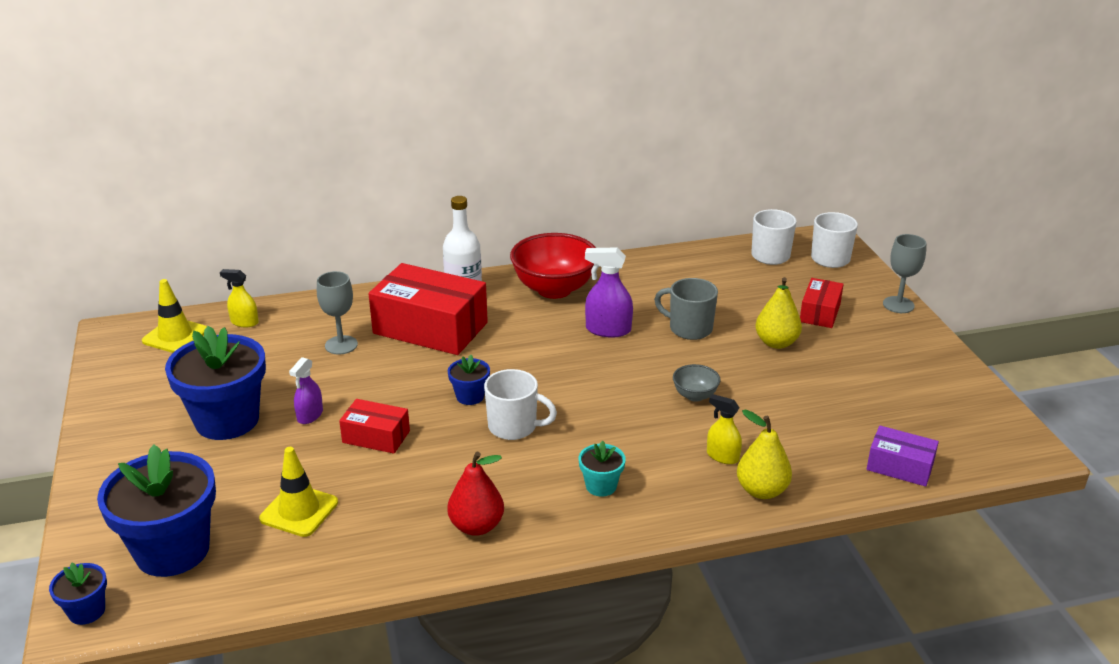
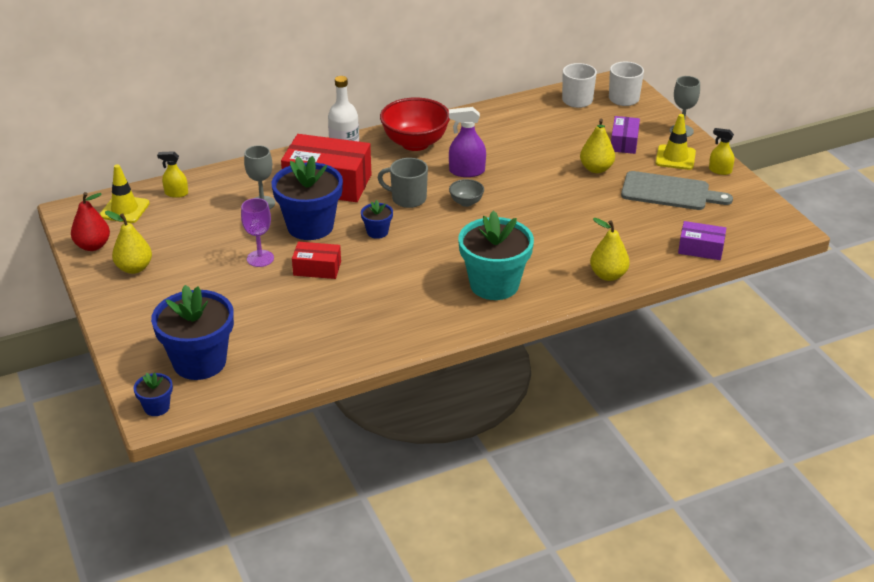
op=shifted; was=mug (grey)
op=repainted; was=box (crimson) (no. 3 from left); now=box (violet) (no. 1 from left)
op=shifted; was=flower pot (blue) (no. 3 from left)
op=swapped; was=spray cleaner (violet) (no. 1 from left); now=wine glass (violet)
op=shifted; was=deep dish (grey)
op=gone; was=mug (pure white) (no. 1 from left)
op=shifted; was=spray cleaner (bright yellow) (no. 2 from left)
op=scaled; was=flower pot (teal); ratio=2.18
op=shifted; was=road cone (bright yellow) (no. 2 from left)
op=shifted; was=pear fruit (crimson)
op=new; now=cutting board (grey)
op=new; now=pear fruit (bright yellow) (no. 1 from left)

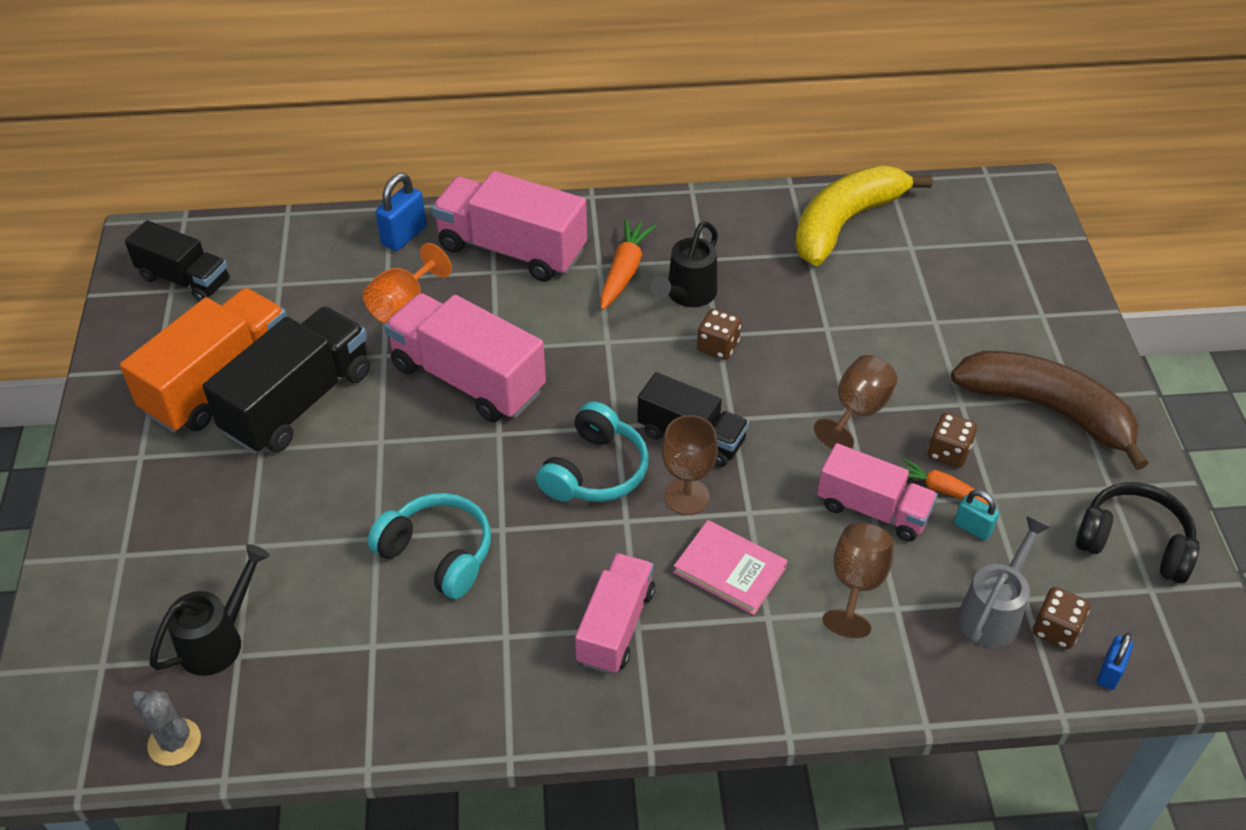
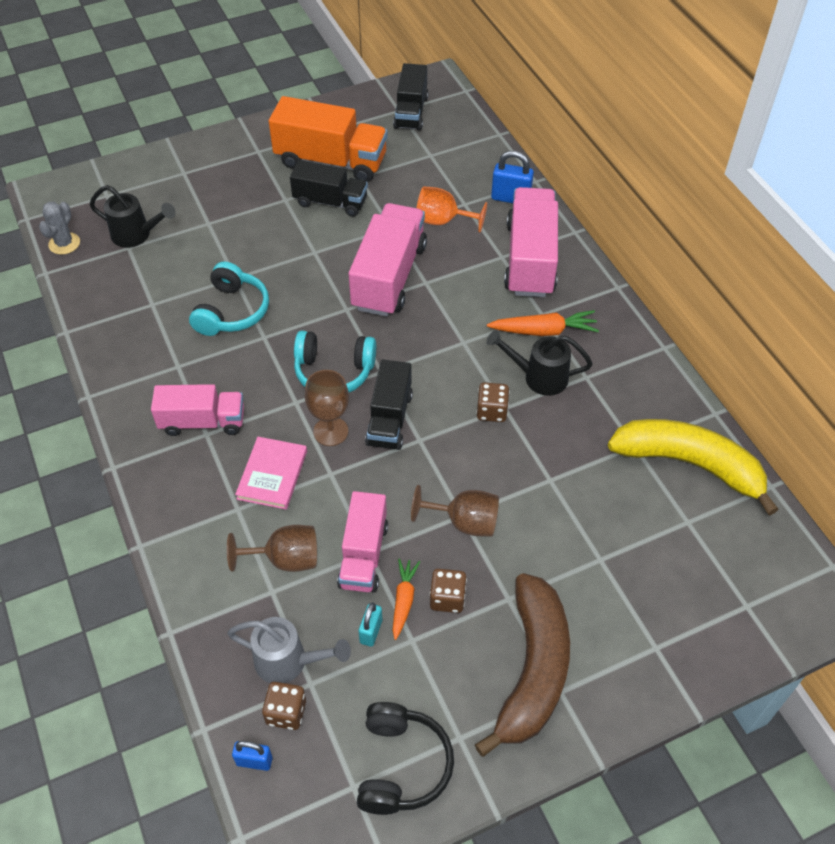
op=scaled; was=truck (black) (no. 2 from left in the first image); ratio=0.64

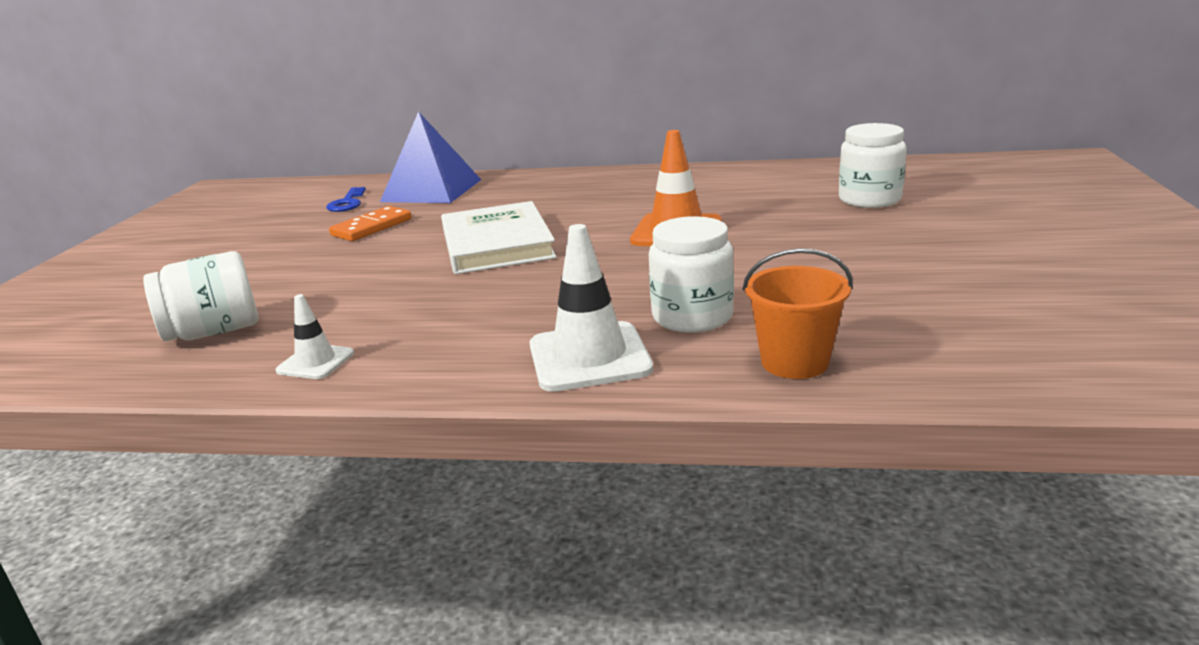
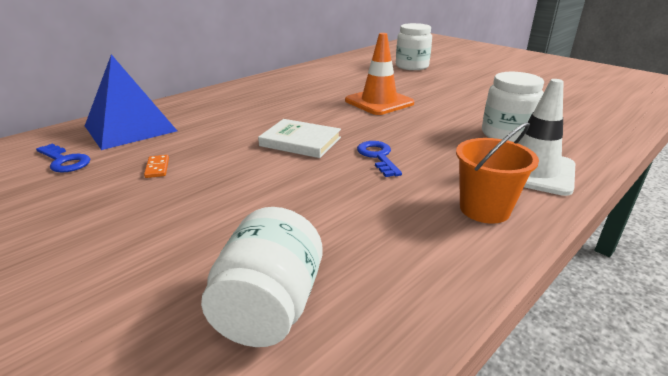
op=scaled; was=hardback (pure white); ratio=0.65
op=scaled; was=domino piece (orange-coloured); ratio=0.53
op=shifted; was=pail (orange-coloured)
op=gone; was=road cone (pure white) (no. 1 from left)
op=new; now=latchkey (blue) (no. 2 from left)

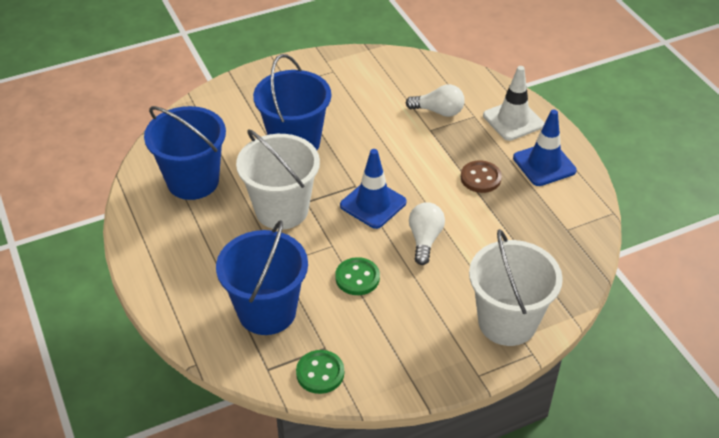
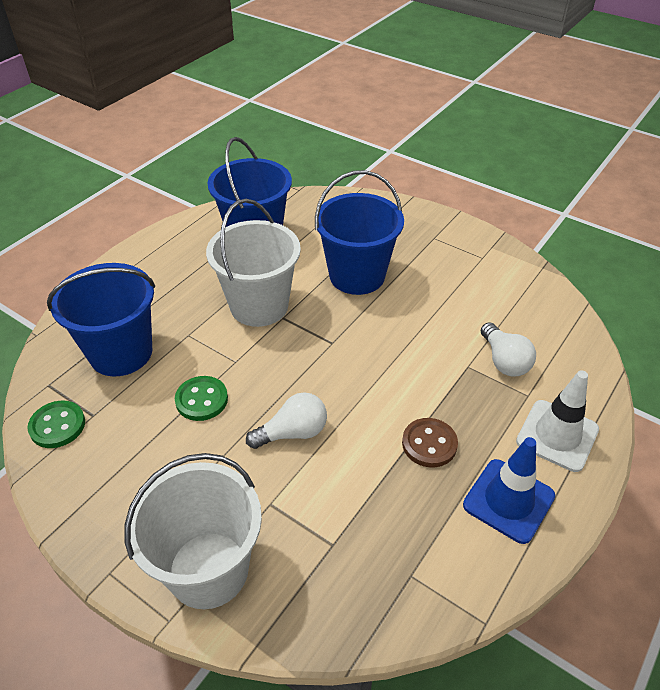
op=gone; was=road cone (blue) (no. 1 from left)

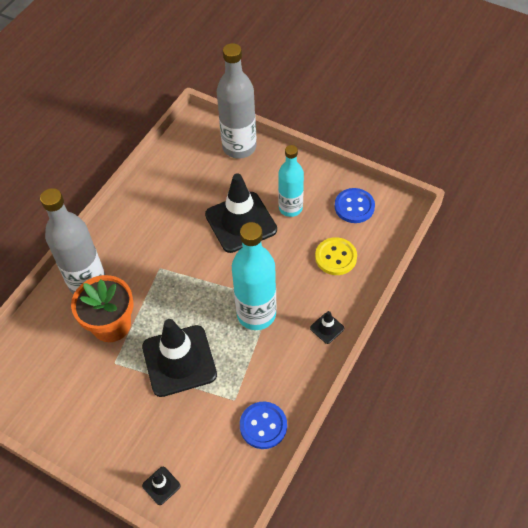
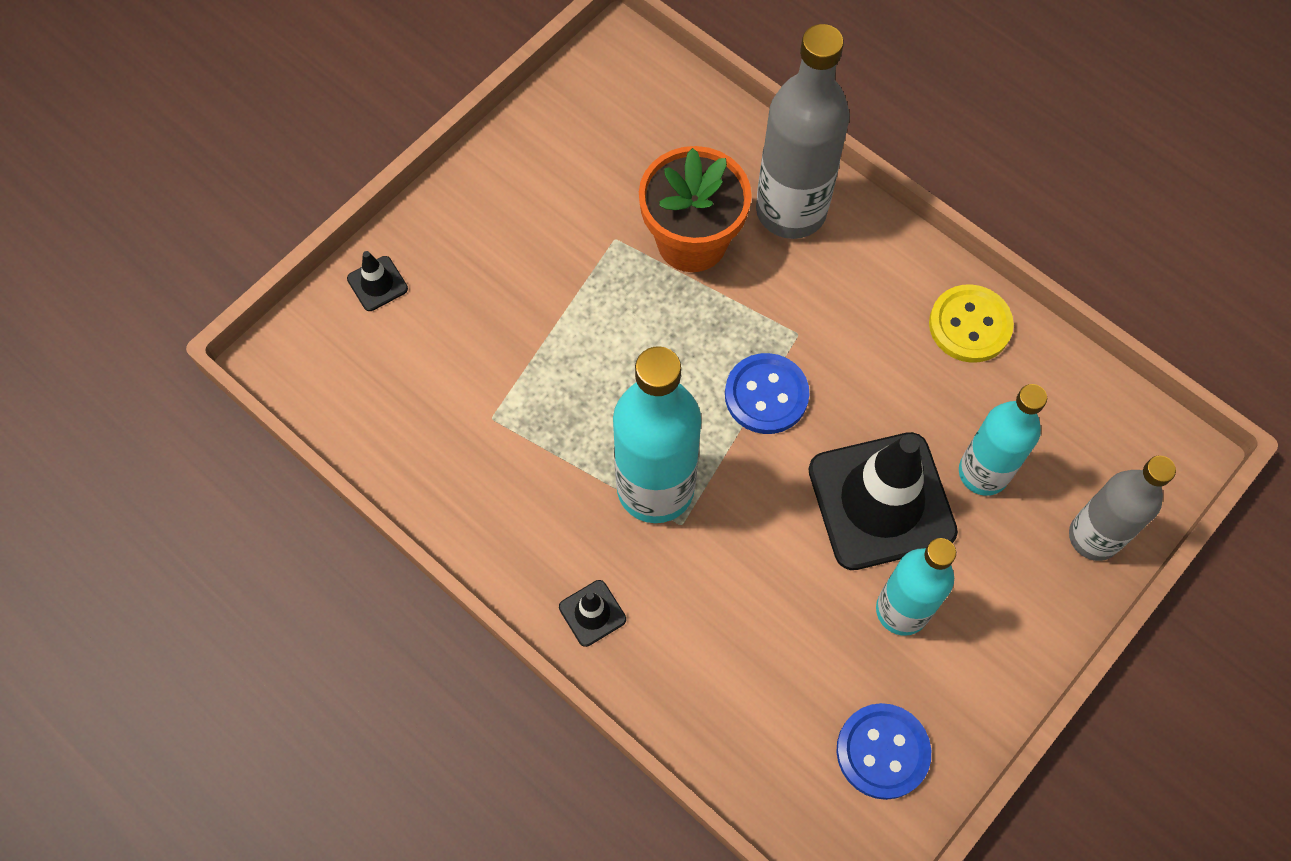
op=scaled; was=flask (grey) (no. 2 from left); ratio=0.66
op=shifted; was=sewing button (bright yellow)
op=gone; was=road cone (black) (no. 2 from left)
op=shifted; was=sewing button (blue) (no. 1 from left)
op=new; now=flask (teal) (no. 3 from left)

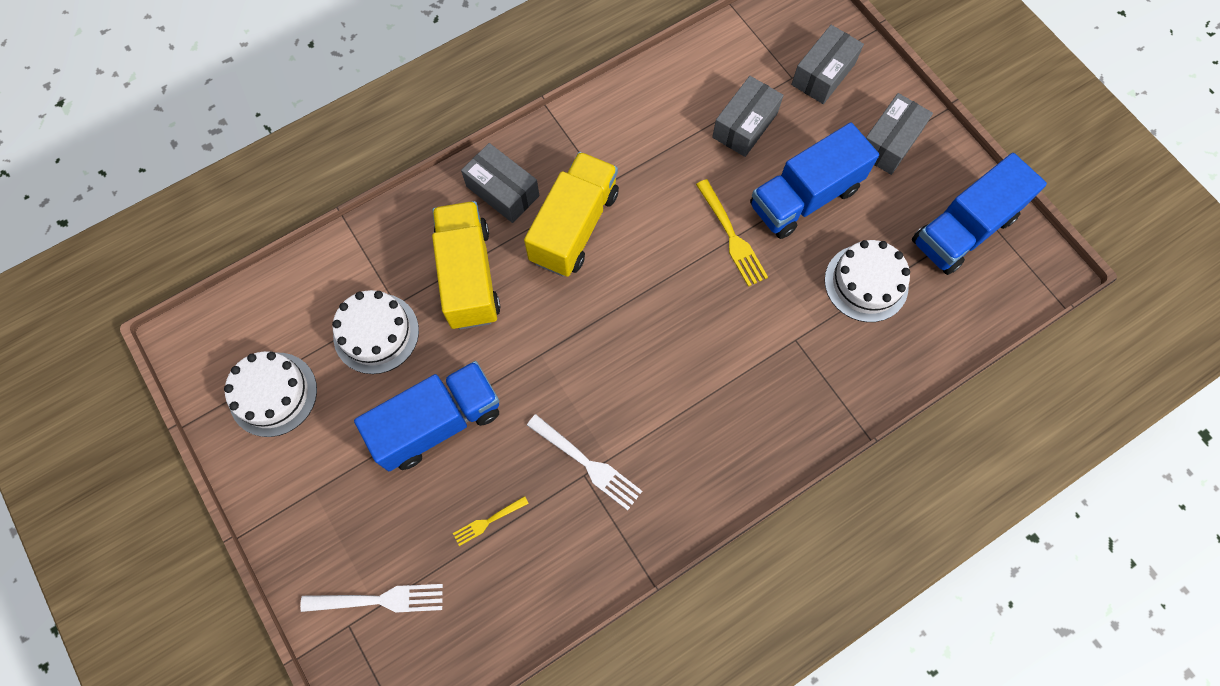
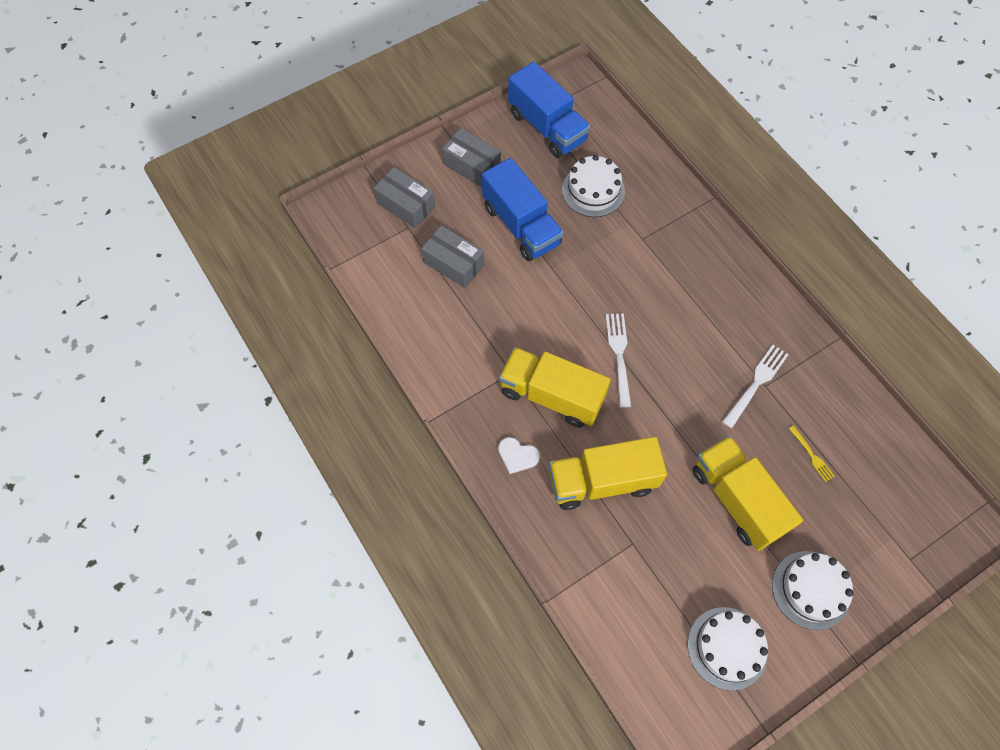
op=swapped; was=box (grey) (no. 1 from left); now=heart shape (pure white)
op=gone; was=fork (bright yellow) (no. 2 from left)
op=shifted; was=cake (pure white) (no. 2 from left in the first image); now=cake (pure white) (no. 3 from left)
op=repainted; was=truck (blue) (no. 1 from left); now=truck (bright yellow) (no. 3 from left)
op=shifted; was=fork (pure white) (no. 1 from left)

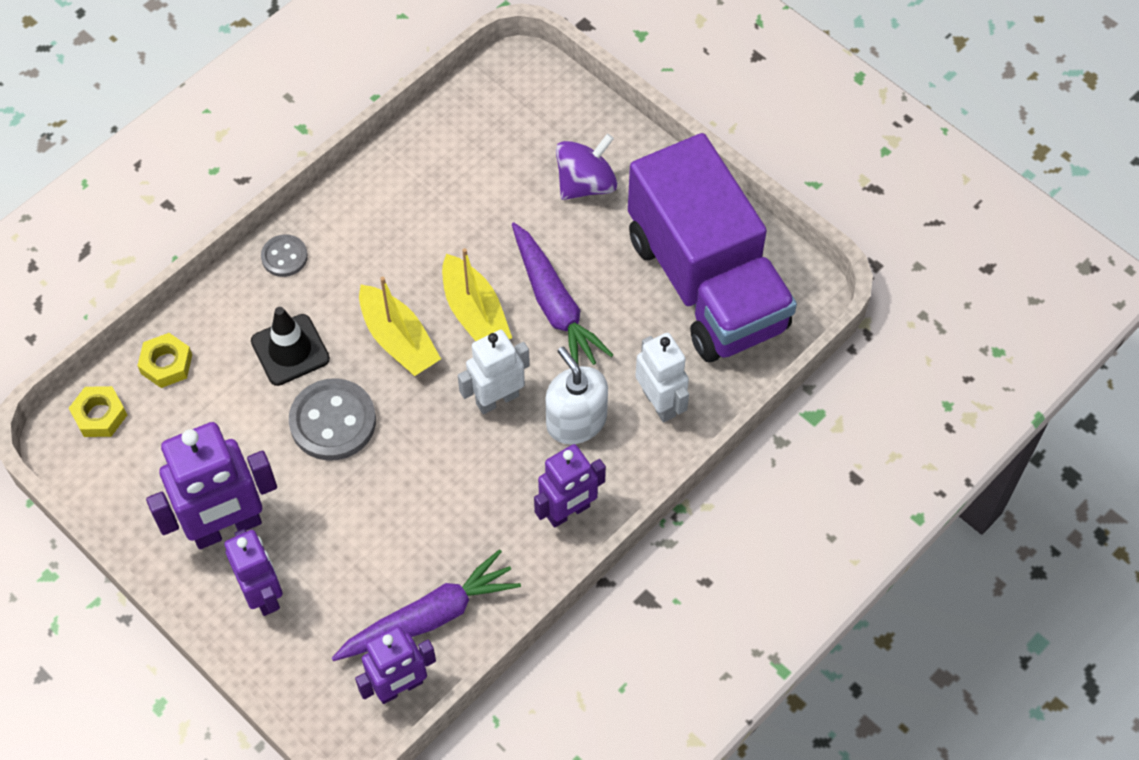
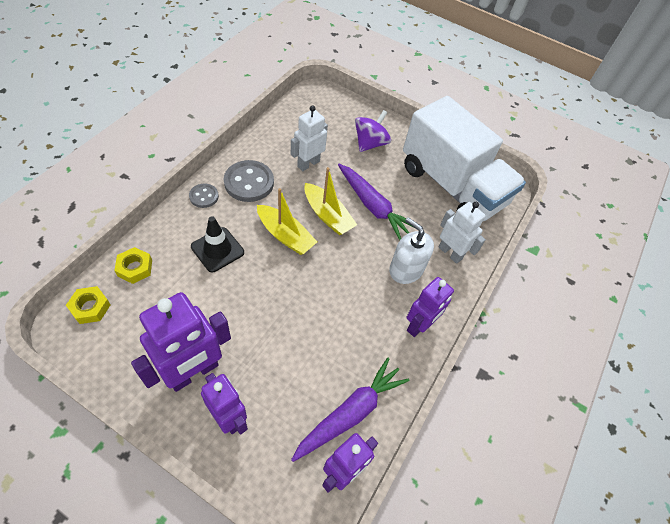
op=repainted; was=truck (violet); now=truck (pure white)
op=shifted; was=robot figure (pure white) (no. 1 from left)
op=shifted; was=sewing button (grey) (no. 2 from left)

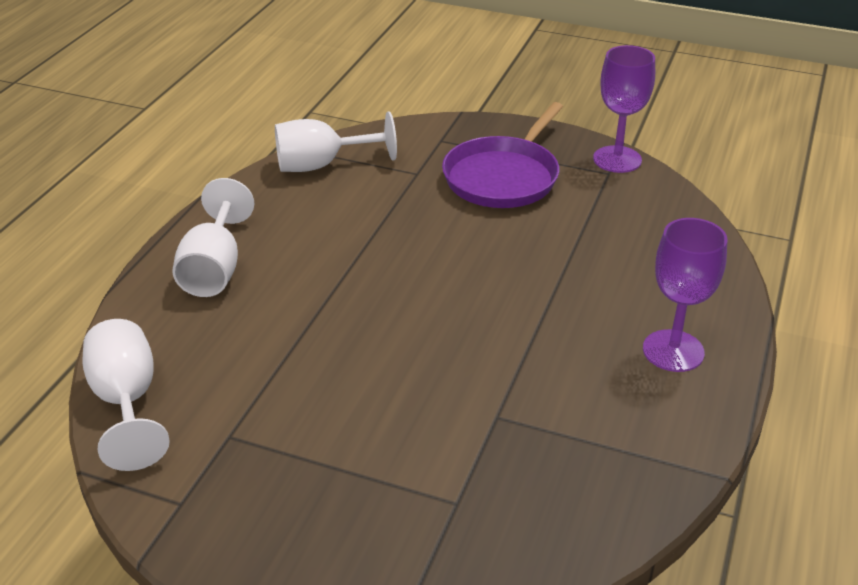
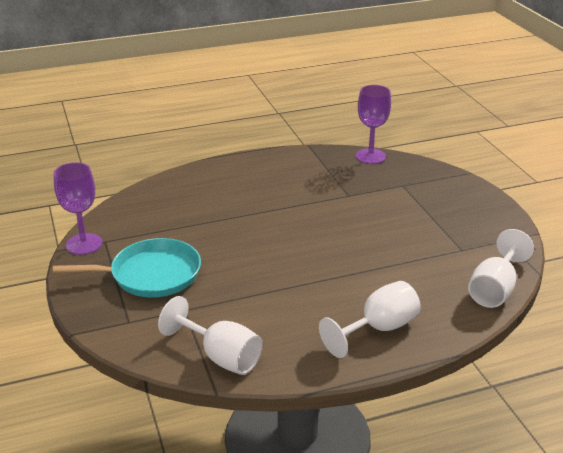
op=repainted; was=pan (violet); now=pan (teal)
op=shifted; was=wine glass (violet) (no. 2 from left)

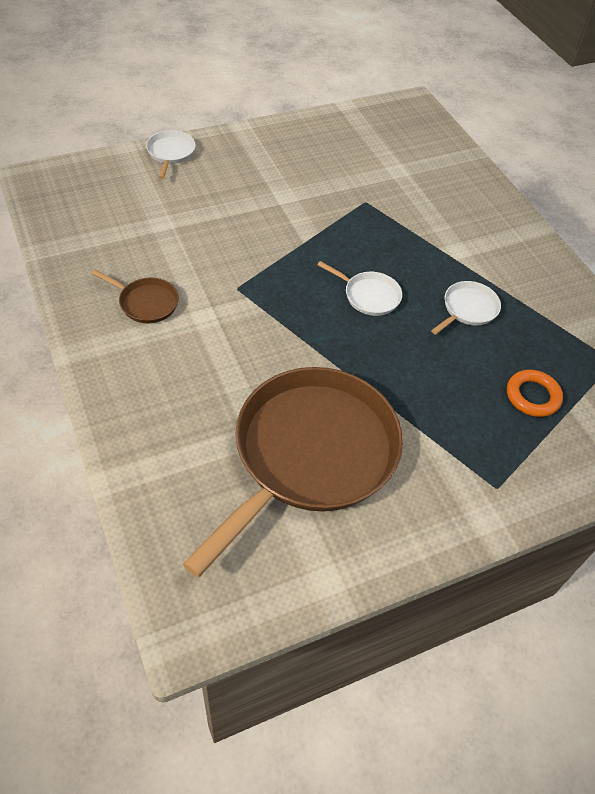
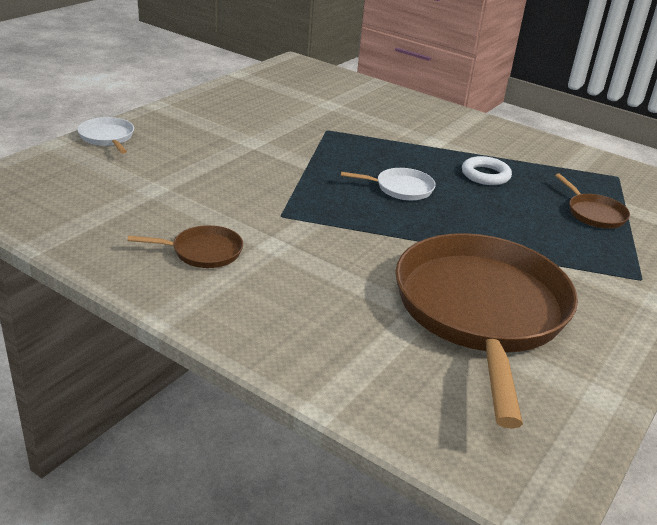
op=swapped; was=pan (pure white) (no. 3 from left); now=hoop (pure white)
op=swapped; was=hoop (orange-coloured); now=pan (russet) (no. 3 from left)

